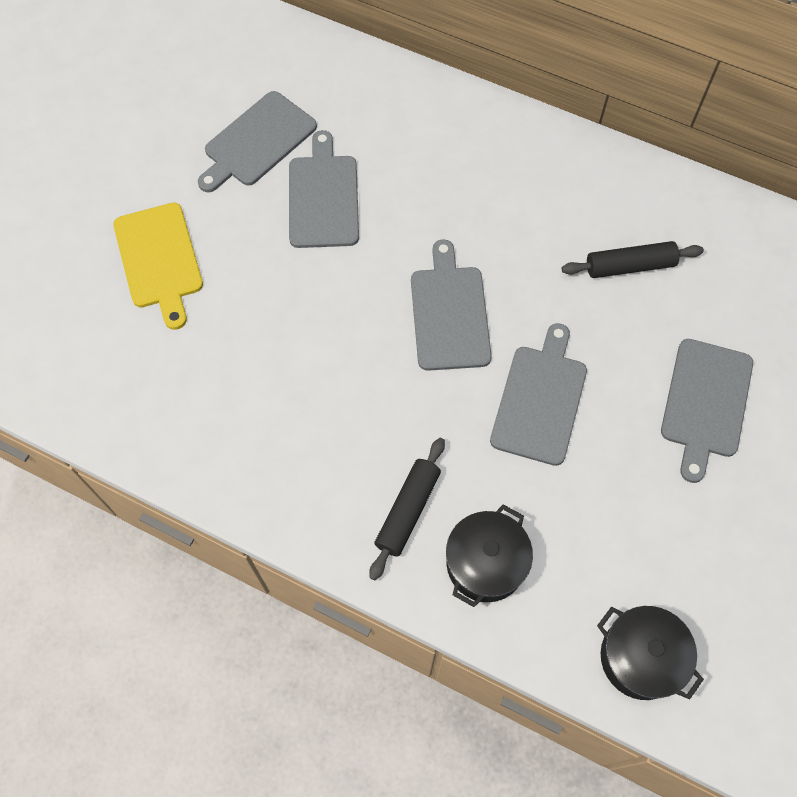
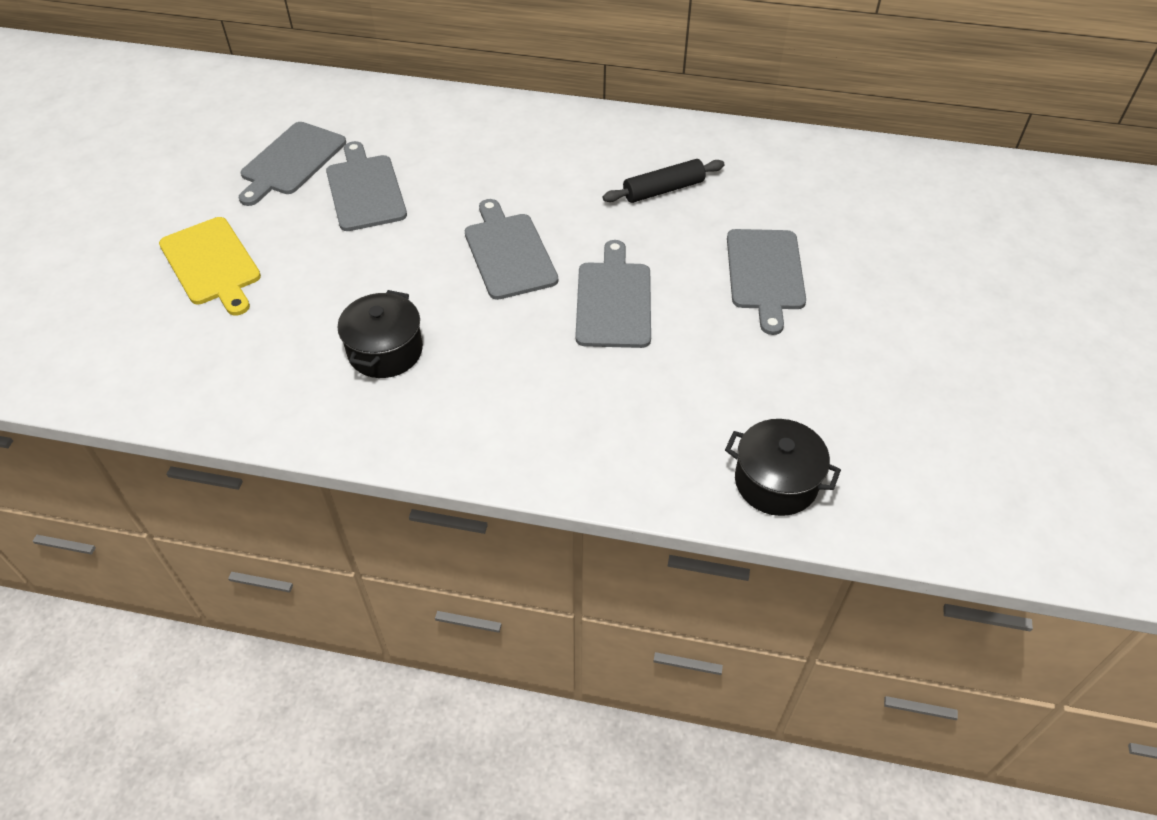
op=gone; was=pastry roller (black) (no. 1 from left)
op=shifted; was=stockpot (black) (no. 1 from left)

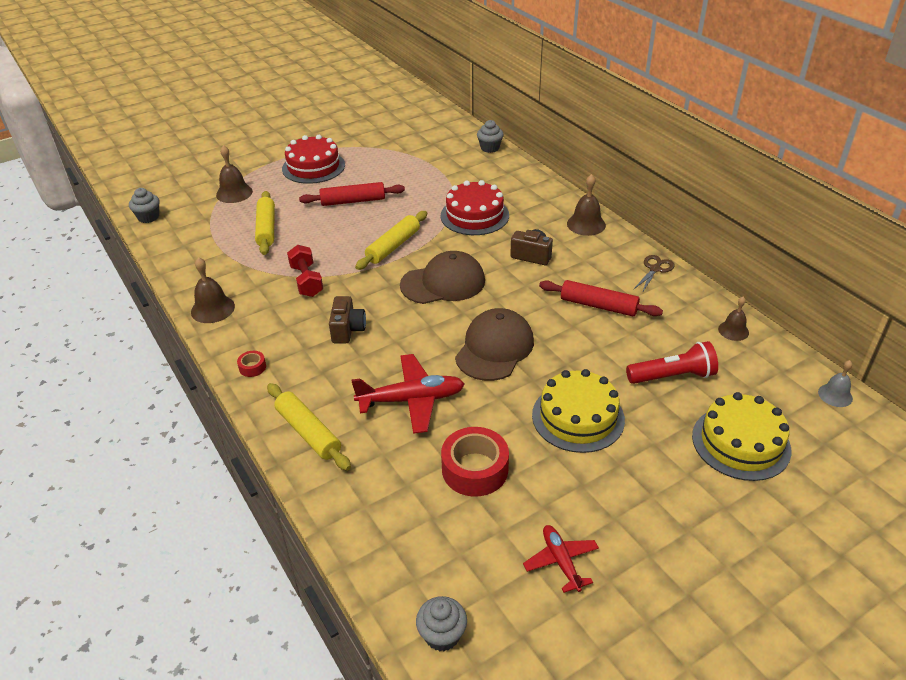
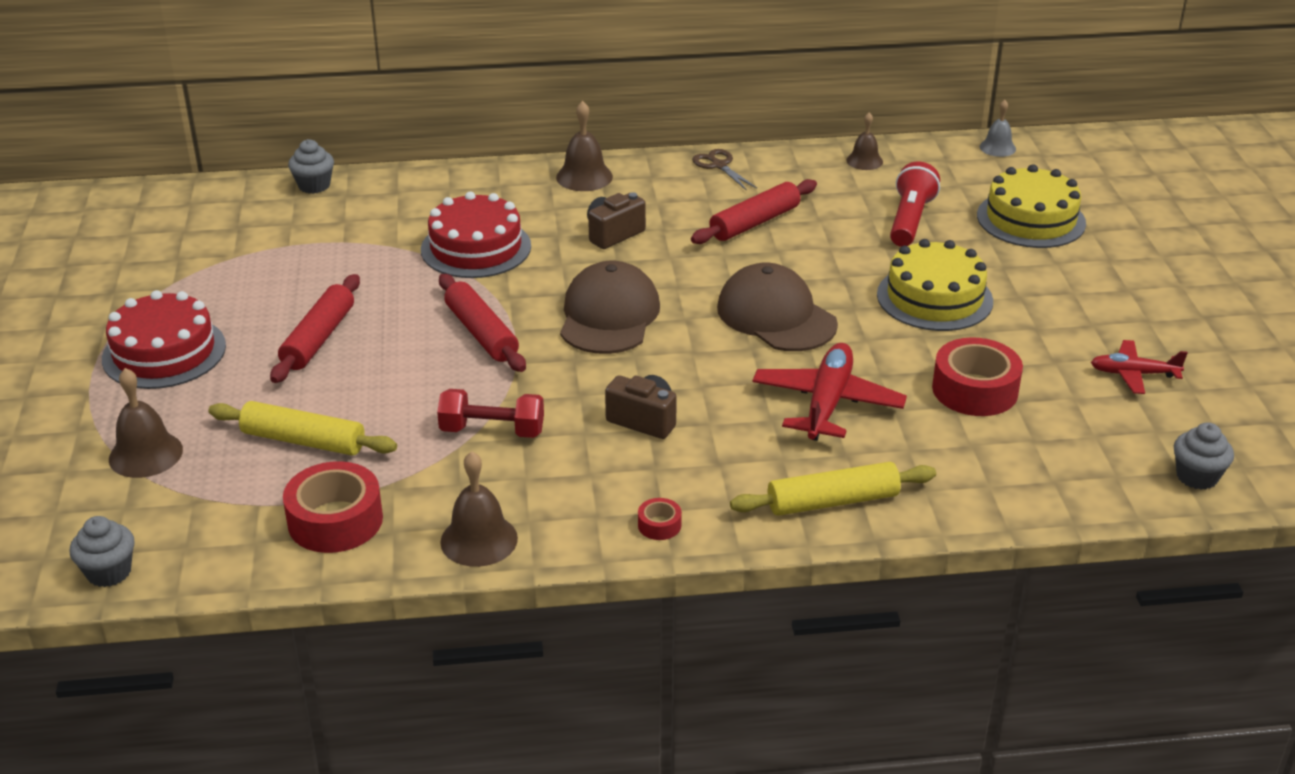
op=repainted; was=pastry roller (bright yellow) (no. 3 from left); now=pastry roller (crimson) (no. 2 from left)
op=new; now=roll of tape (crimson) (no. 1 from left)

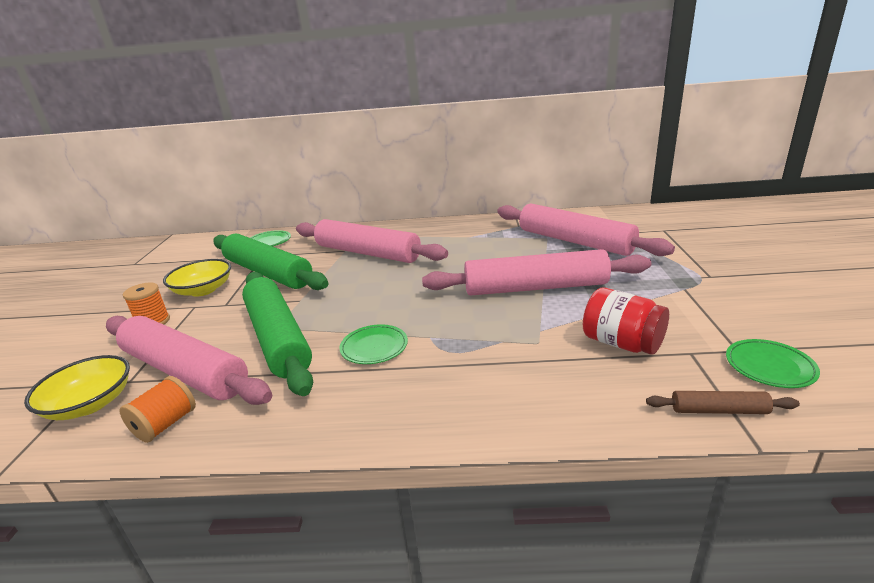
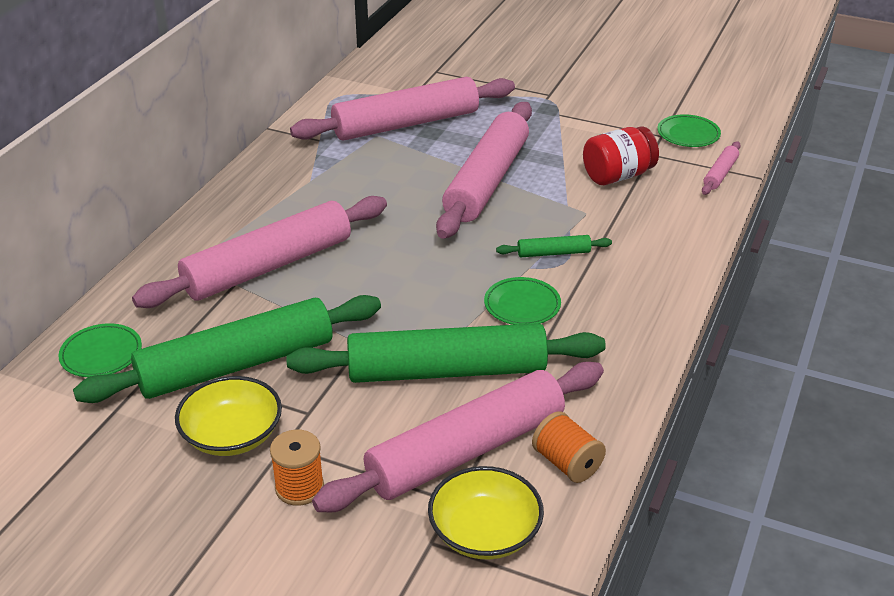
op=repainted; was=pastry roller (russet); now=pastry roller (rosy) (no. 5 from left)
op=new; now=pastry roller (emerald) (no. 3 from left)

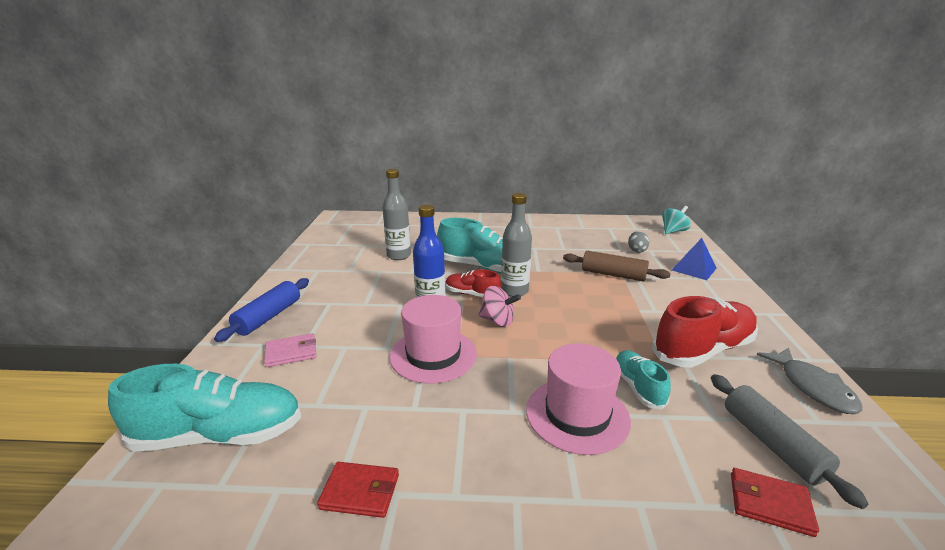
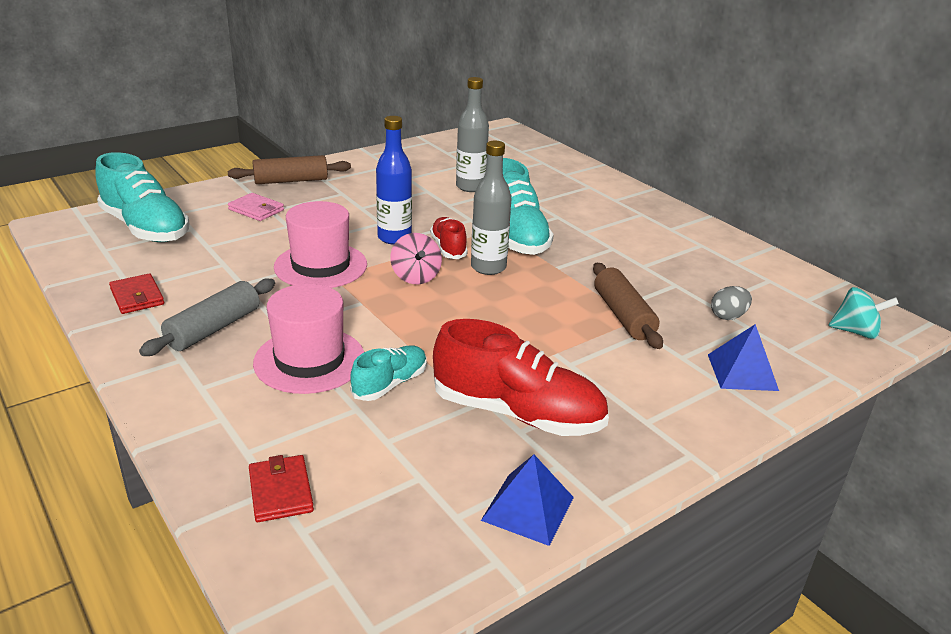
op=repainted; was=pastry roller (blue); now=pastry roller (russet) (no. 1 from left)
op=swapped; was=fish figure (grey); now=pyramid (blue) (no. 1 from left)
op=shifted; was=pastry roller (grey)

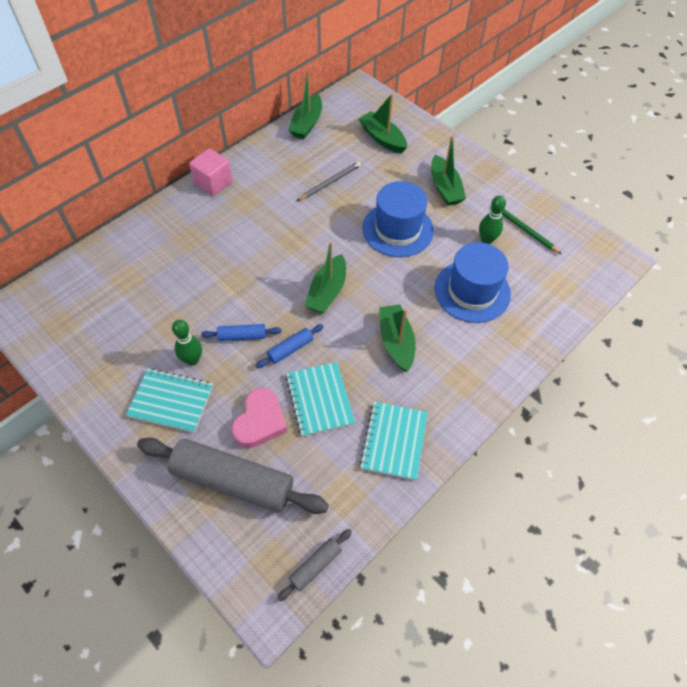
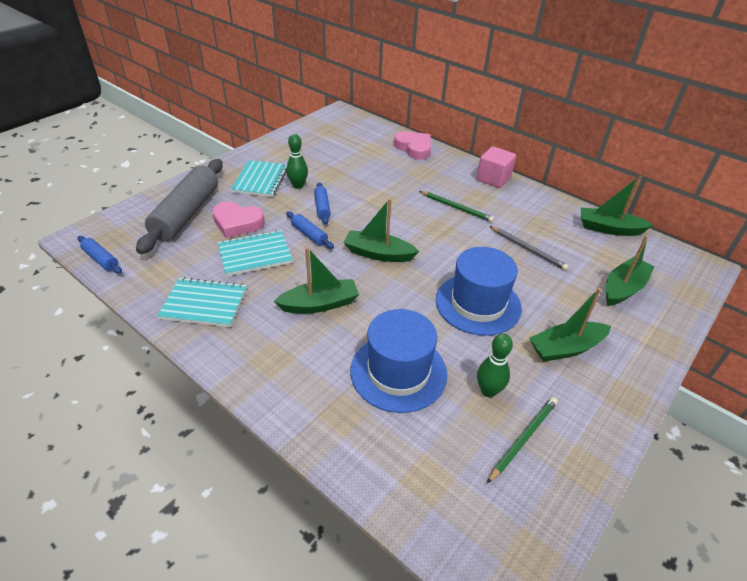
op=repainted; was=pastry roller (grey) (no. 2 from left); now=pastry roller (blue) (no. 1 from left)
op=new; now=heart shape (rosy) (no. 2 from left)
op=new; now=wooden pencil (emerald) (no. 1 from left)

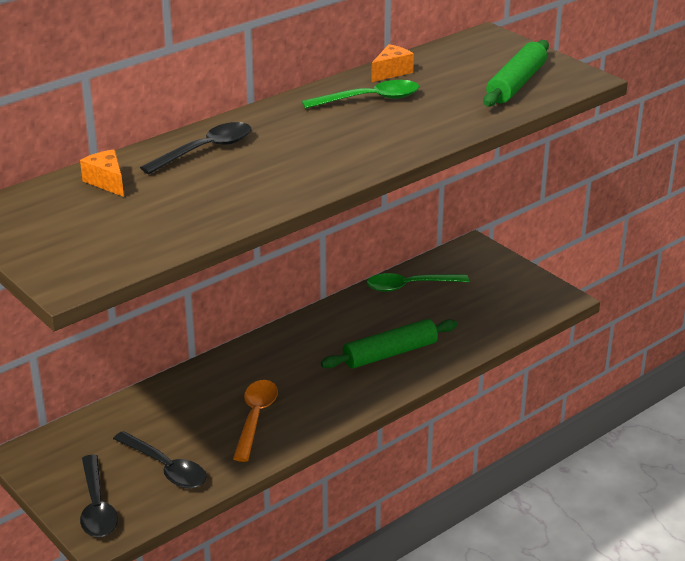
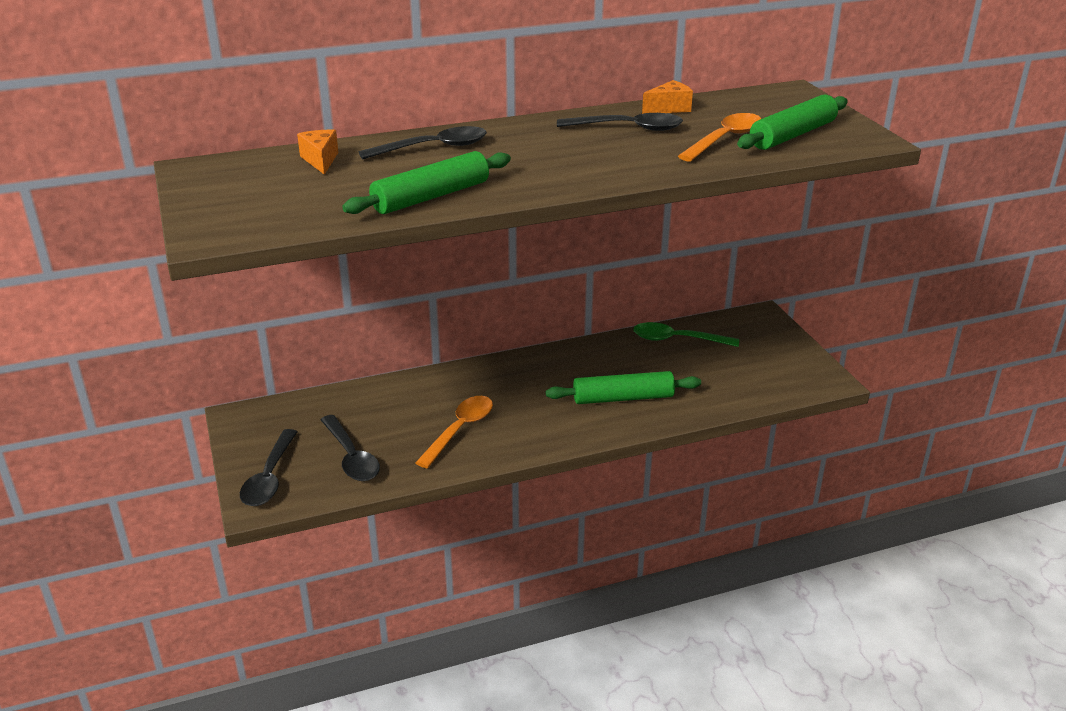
op=repainted; was=spoon (emerald) (no. 1 from left); now=spoon (black) (no. 4 from left)
op=new; now=spoon (orange-coloured) (no. 2 from left)
op=new; now=pastry roller (emerald) (no. 1 from left)

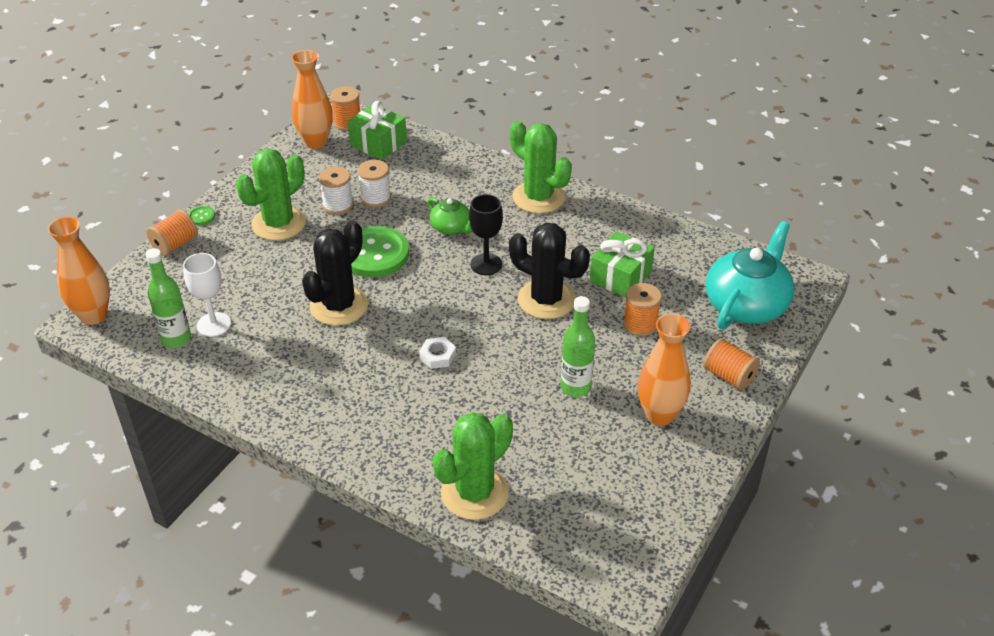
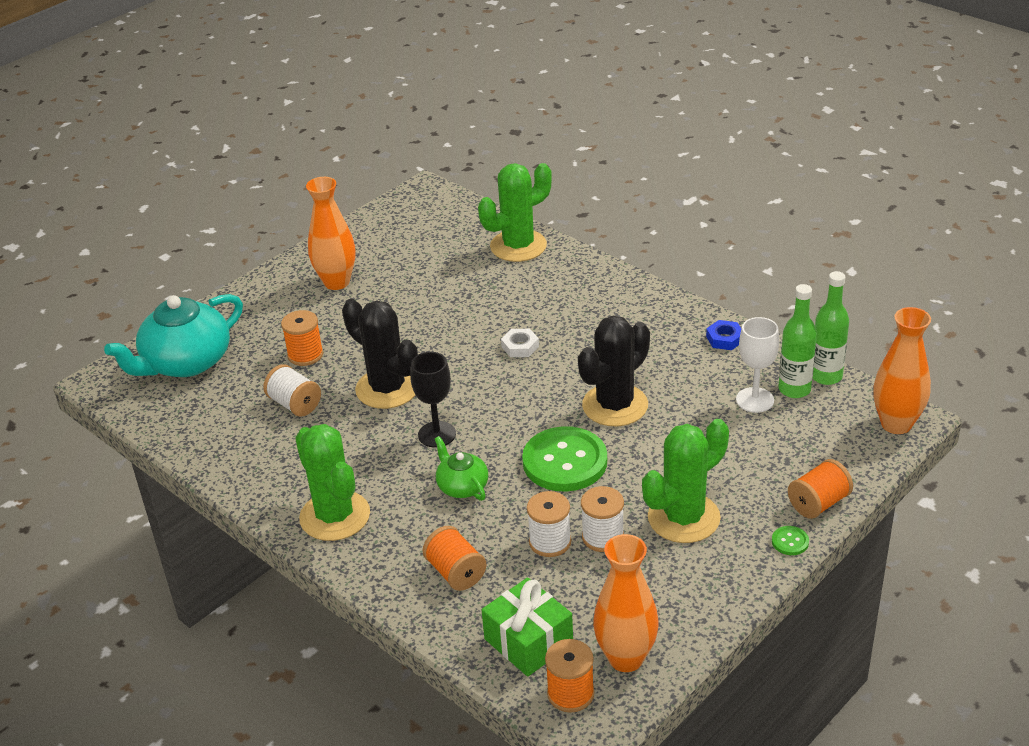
op=swapped; was=gift (emerald) (no. 2 from left); now=spool (pure white) (no. 1 from left)
op=shifted; was=flask (emerald) (no. 2 from left)
op=shifted; was=spool (orange-coloured) (no. 4 from left in the first image); now=spool (orange-coloured) (no. 2 from left)
op=new; now=hex nut (blue)

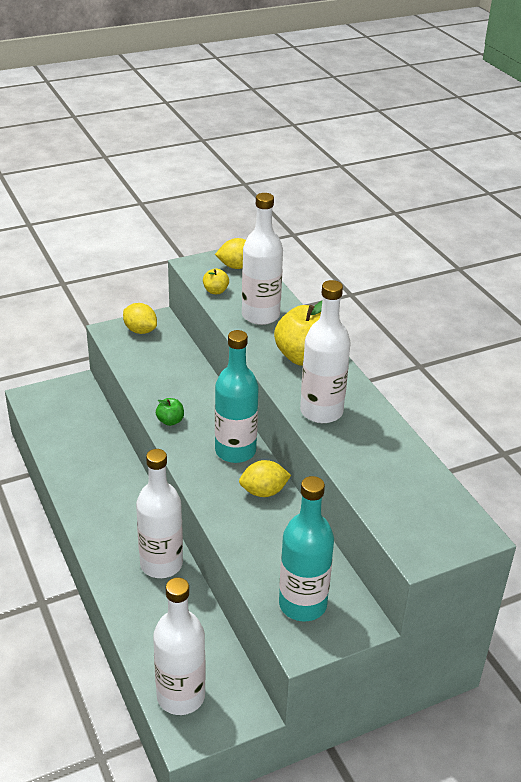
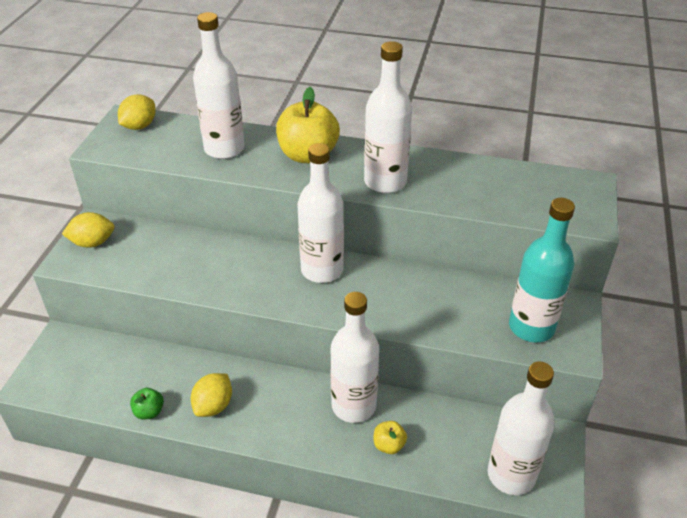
op=shifted; was=toy apple (bright yellow) (no. 1 from left in the first image); now=toy apple (bright yellow) (no. 2 from left)
op=repainted; was=flask (teal) (no. 1 from left); now=flask (pure white) (no. 2 from left)
op=shifted; was=toy apple (emerald)
op=shifted; was=citrus fruit (bright yellow) (no. 3 from left)

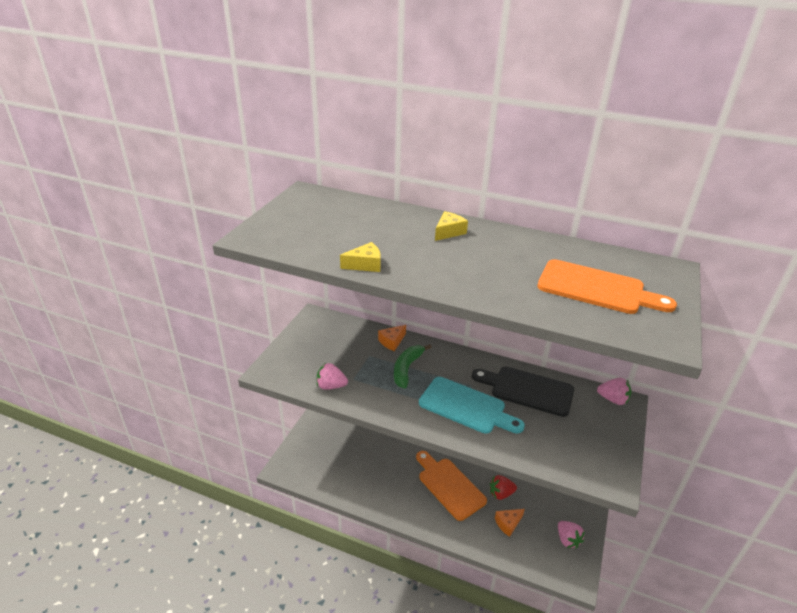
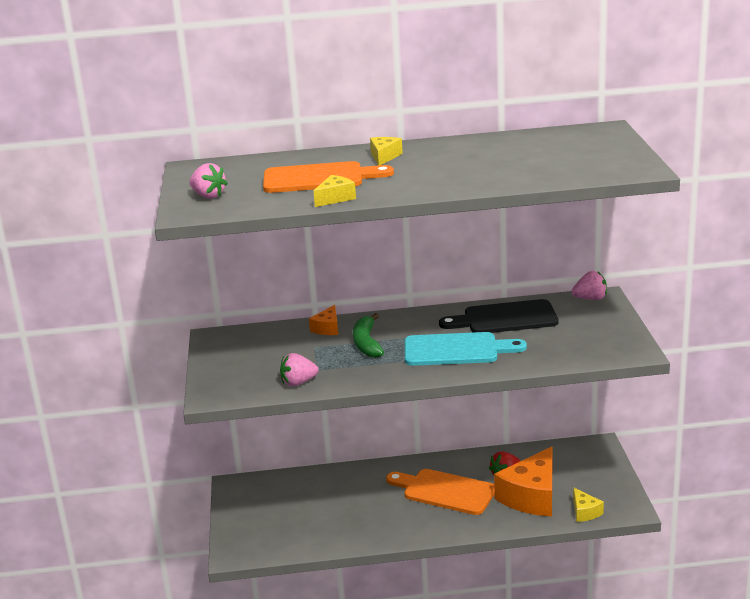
op=shifted; was=cutting board (orange-coloured) (no. 2 from left in the first image); now=cutting board (orange-coloured) (no. 1 from left)
op=scaled; was=piece of cheese (orange-coloured) (no. 2 from left); ratio=2.11
op=shifted; was=berry (rosy) (no. 2 from left in the first image); now=berry (rosy) (no. 1 from left)
op=new; now=piece of cheese (bright yellow) (no. 3 from left)

